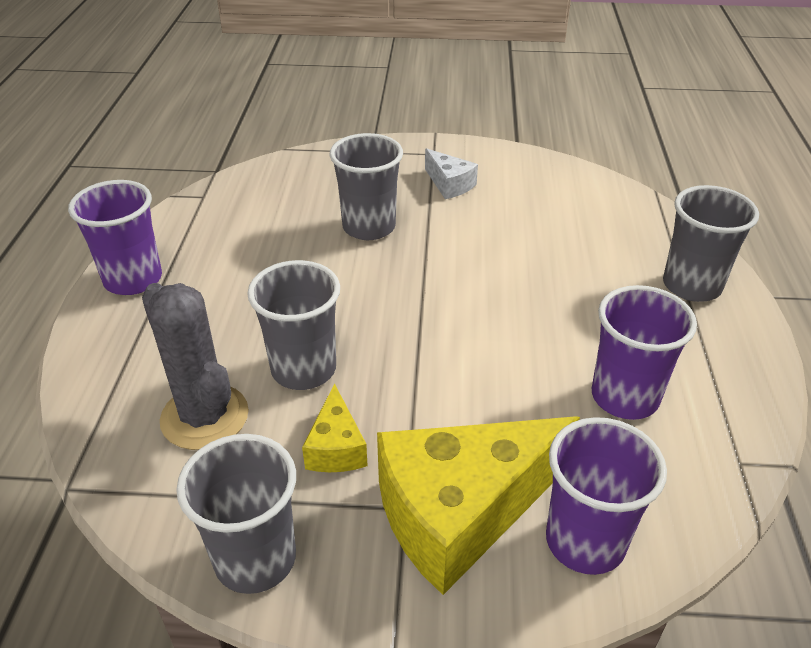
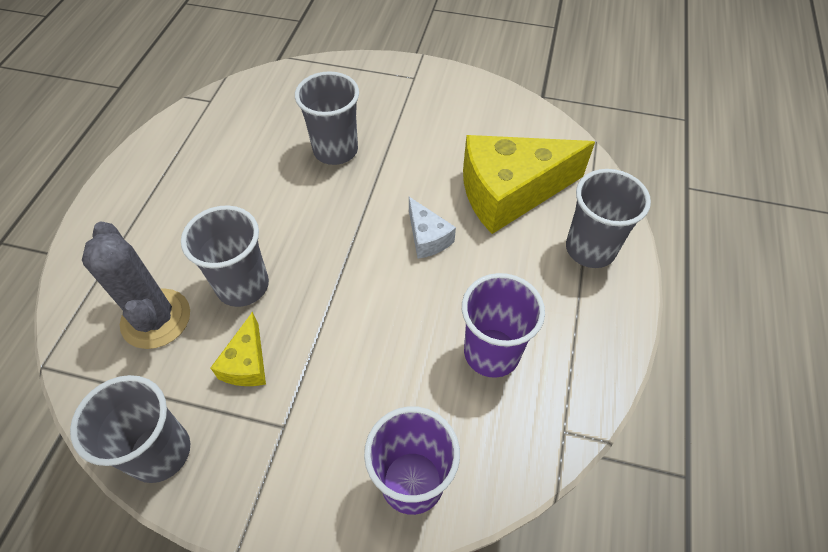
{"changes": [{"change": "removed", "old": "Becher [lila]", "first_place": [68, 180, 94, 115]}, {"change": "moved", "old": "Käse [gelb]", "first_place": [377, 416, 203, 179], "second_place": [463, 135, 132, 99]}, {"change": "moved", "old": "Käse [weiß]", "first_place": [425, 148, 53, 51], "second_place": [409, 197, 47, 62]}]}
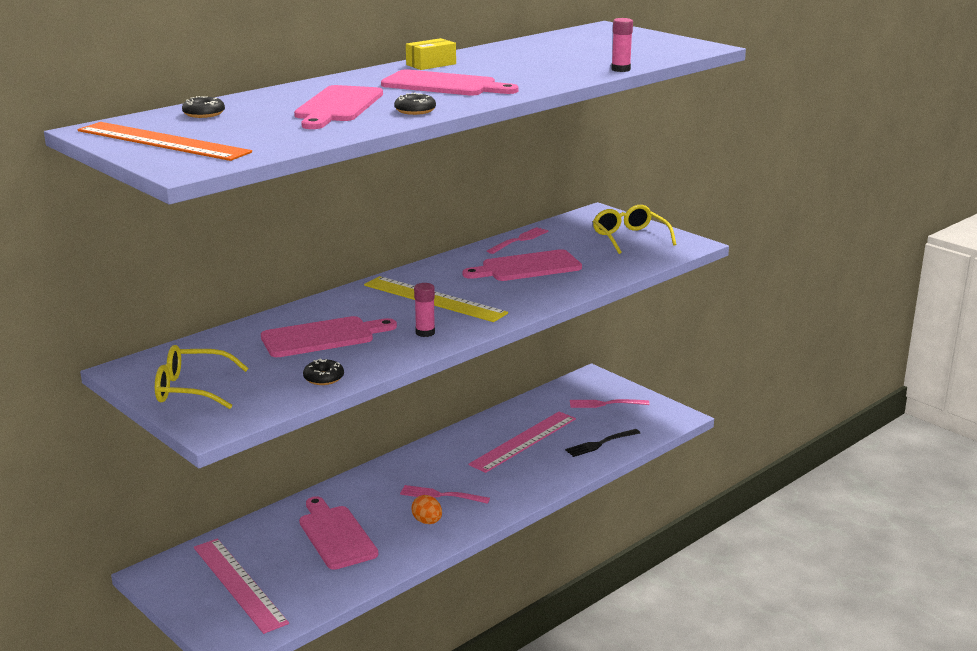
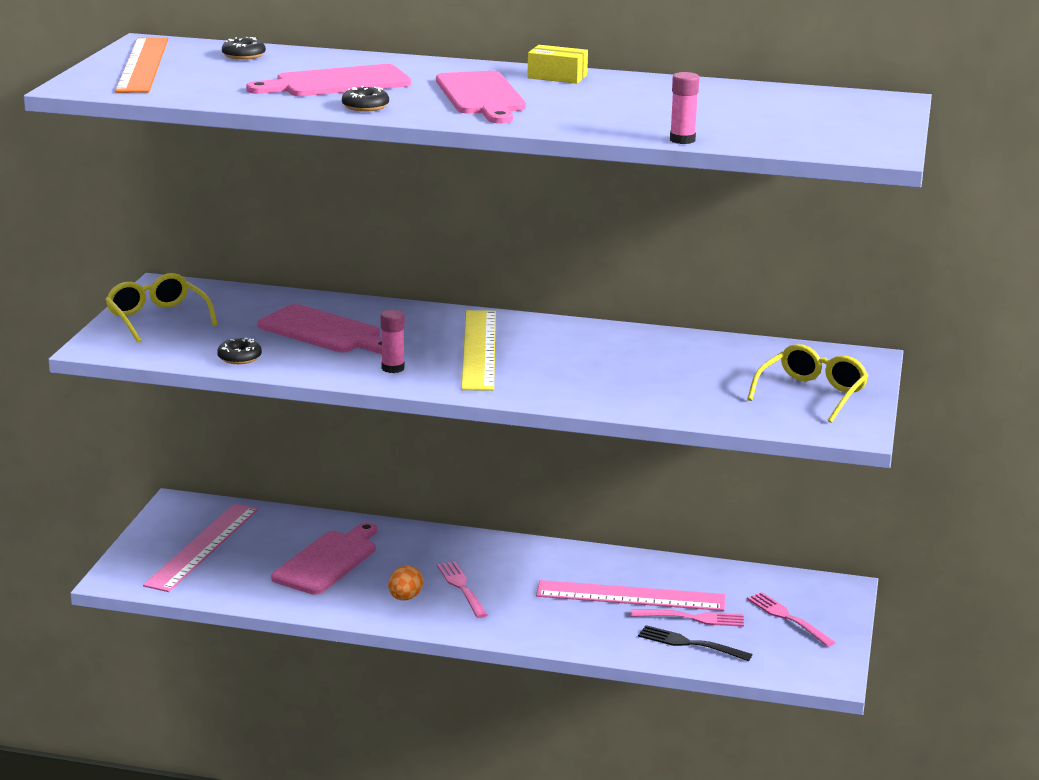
{"changes": [{"change": "removed", "old": "Schneidebrett [rosa]", "first_place": [462, 249, 120, 32]}, {"change": "moved", "old": "Gabel [rosa]", "first_place": [487, 227, 62, 27], "second_place": [631, 609, 113, 18]}]}
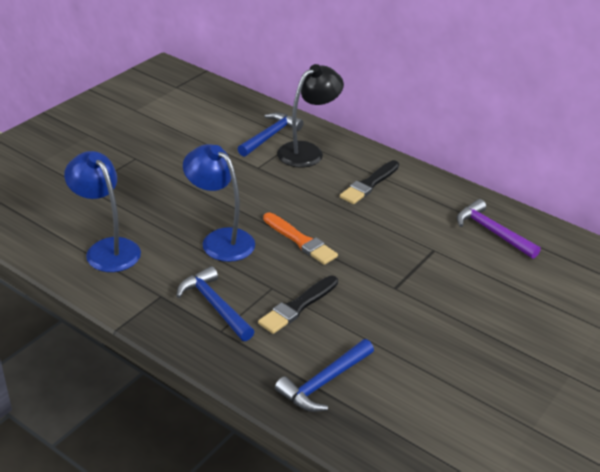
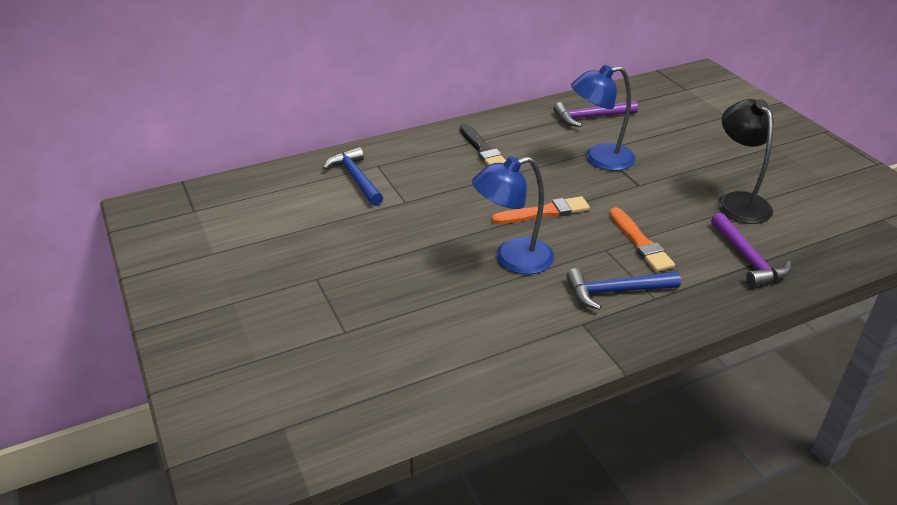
{"changes": [{"change": "moved", "old": "Lampe [blau]", "first_place": [64, 151, 77, 121], "second_place": [571, 65, 65, 106]}, {"change": "recoloured", "old": "Pinsel [schwarz]", "new": "Pinsel [orange]", "first_place": [258, 276, 80, 58], "second_place": [610, 207, 65, 65]}, {"change": "recoloured", "old": "Hammer [blau]", "new": "Hammer [lila]", "first_place": [275, 339, 99, 73], "second_place": [711, 213, 80, 74]}, {"change": "moved", "old": "Lampe [schwarz]", "first_place": [277, 64, 67, 103], "second_place": [717, 99, 57, 125]}]}
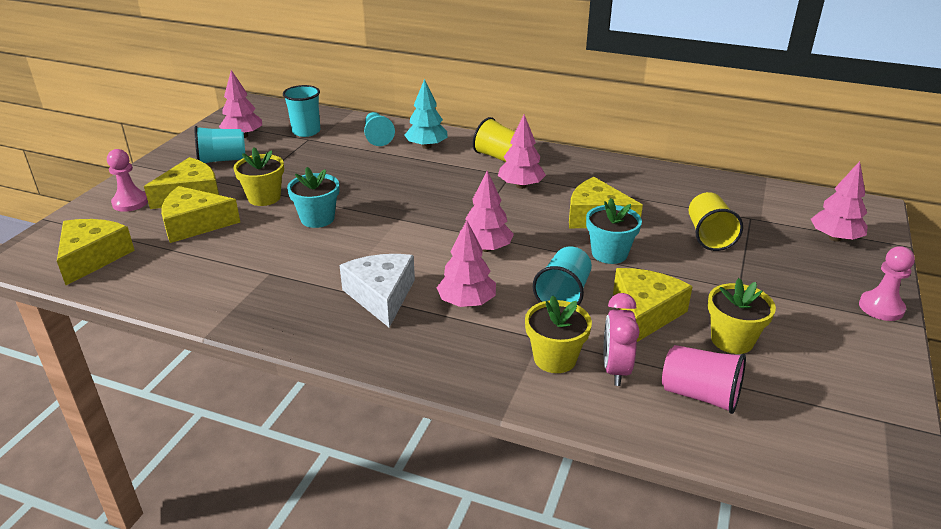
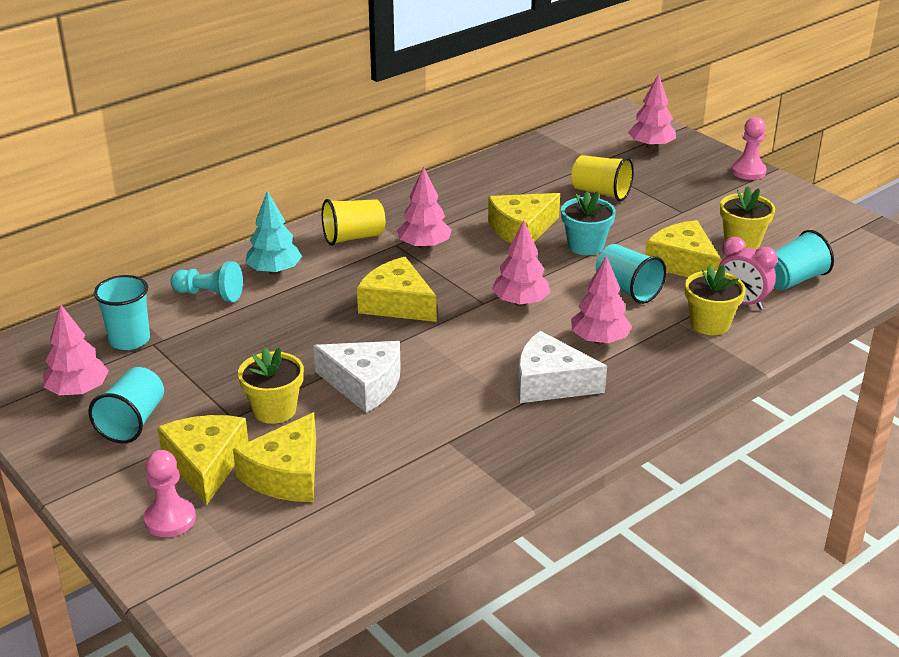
{"changes": [{"change": "moved", "old": "Käse [gelb]", "first_place": [57, 219, 78, 66], "second_place": [357, 257, 80, 65]}, {"change": "replaced", "old": "Blumentopf [türkis]", "new": "Käse [weiß]", "first_place": [287, 167, 52, 61], "second_place": [313, 341, 88, 72]}, {"change": "recoloured", "old": "Becher [rosa]", "new": "Becher [türkis]", "first_place": [662, 345, 84, 69], "second_place": [774, 230, 60, 60]}]}
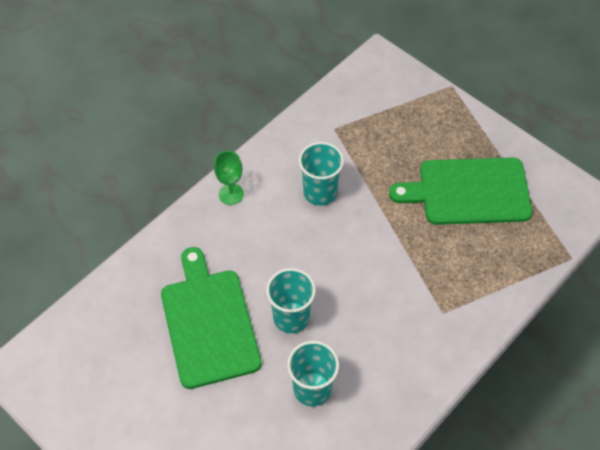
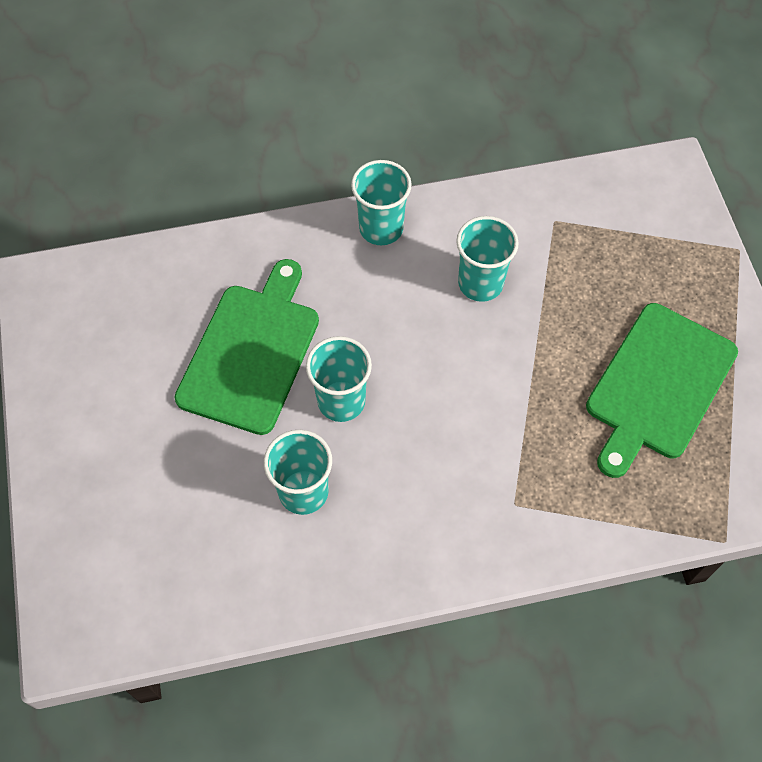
{"changes": [{"change": "replaced", "old": "Kelch [grün]", "new": "Becher [türkis]", "first_place": [214, 151, 30, 54], "second_place": [351, 160, 60, 85]}, {"change": "turned", "old": "Schneidebrett [grün]", "first_place": [389, 158, 144, 67], "second_place": [586, 303, 152, 175], "degrees": -90}]}
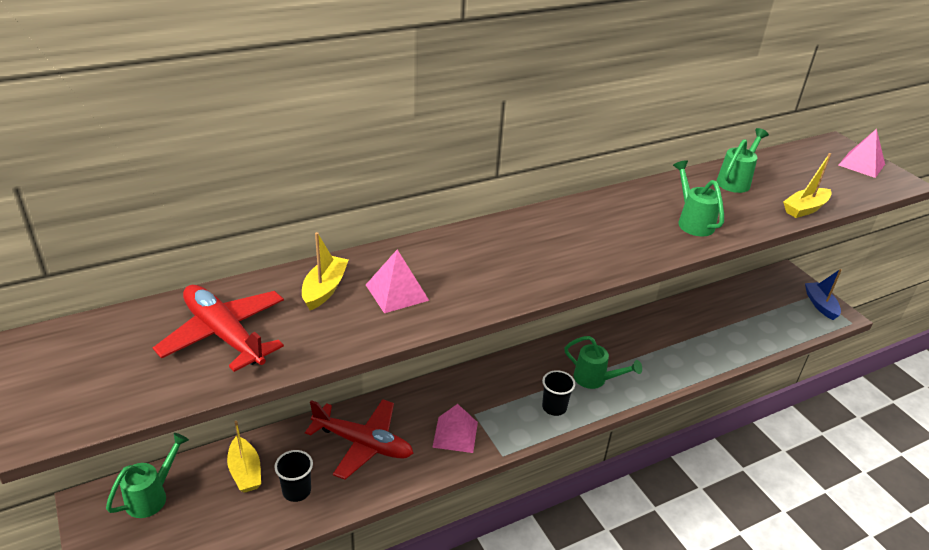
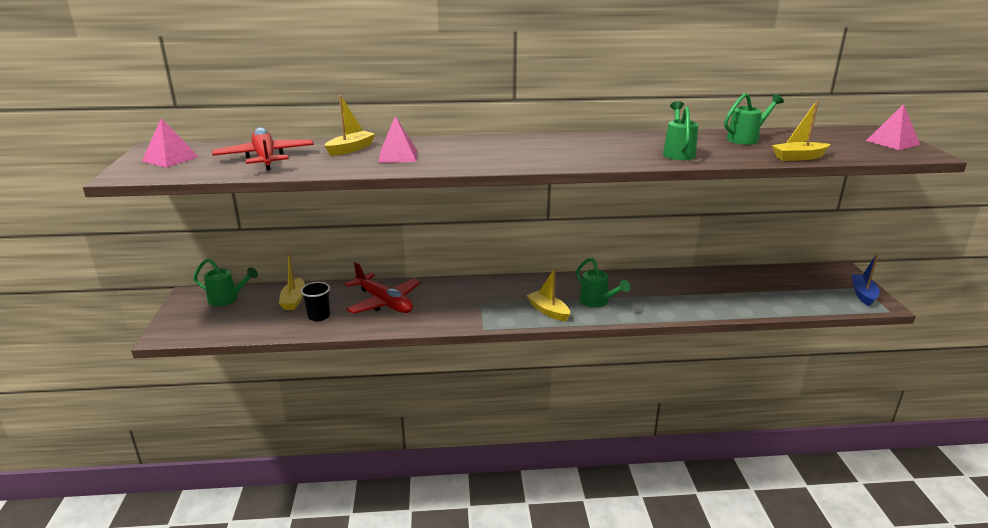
{"changes": [{"change": "turned", "old": "Gießkanne [grün]", "first_place": [106, 433, 83, 85], "second_place": [193, 258, 65, 48], "degrees": 45}, {"change": "moved", "old": "Pyramide [rosa]", "first_place": [432, 404, 46, 49], "second_place": [142, 118, 57, 50]}, {"change": "replaced", "old": "Becher [schwarz]", "new": "Boot [gelb]", "first_place": [542, 370, 33, 46], "second_place": [527, 268, 43, 53]}]}
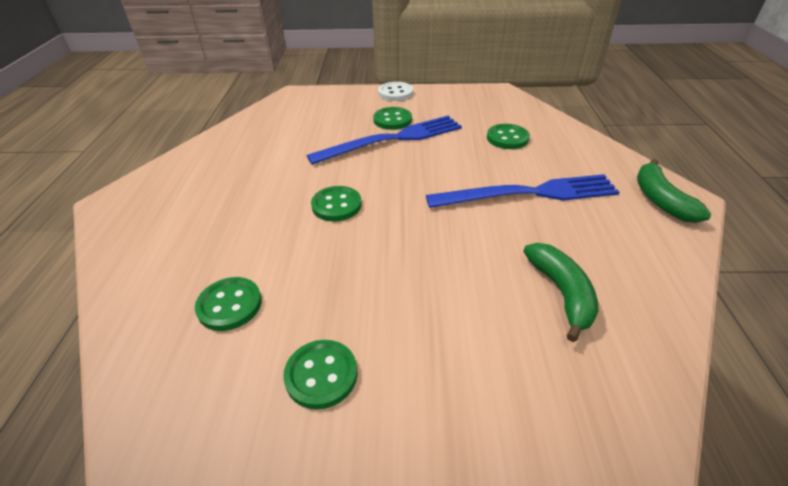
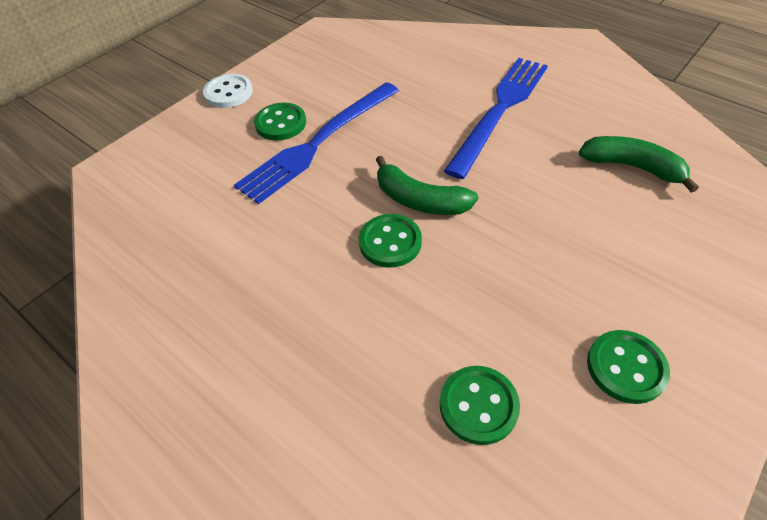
{"changes": [{"change": "turned", "old": "Gabel [blau]", "first_place": [307, 116, 155, 49], "second_place": [234, 82, 165, 122], "degrees": -150}, {"change": "removed", "old": "Knopf [grün]", "first_place": [487, 124, 43, 25]}, {"change": "moved", "old": "Banane [grün]", "first_place": [637, 159, 74, 64], "second_place": [376, 156, 102, 59]}]}
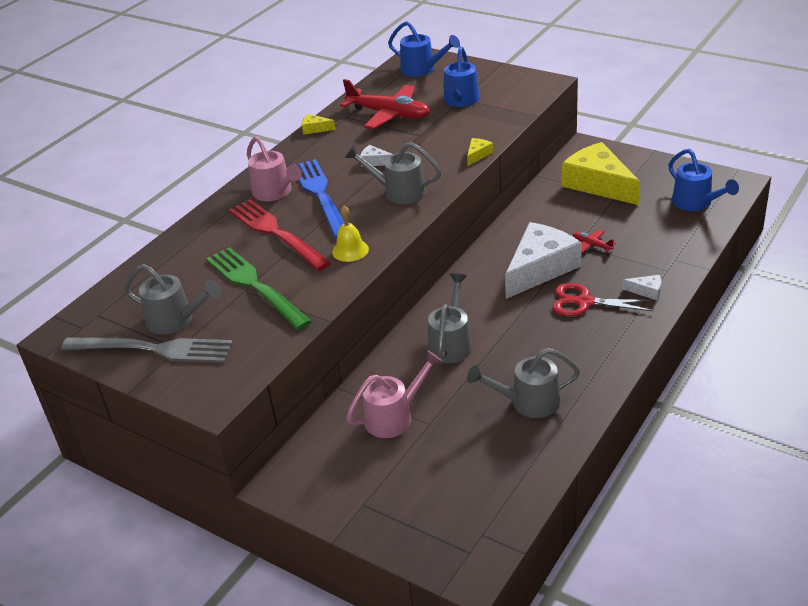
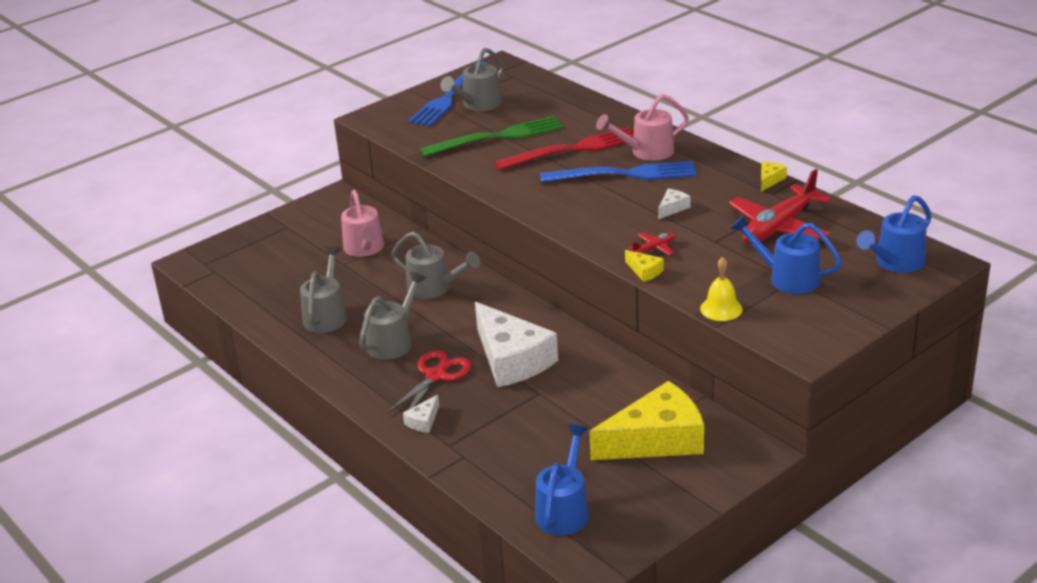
{"changes": [{"change": "recoloured", "old": "Gabel [grau]", "new": "Gabel [blau]", "first_place": [61, 337, 172, 26], "second_place": [408, 62, 80, 64]}, {"change": "moved", "old": "Glocke [gelb]", "first_place": [332, 206, 37, 56], "second_place": [700, 257, 43, 64]}, {"change": "moved", "old": "Gießkanne [grau]", "first_place": [345, 142, 97, 62], "second_place": [359, 271, 67, 89]}, {"change": "moved", "old": "Flugzeug [rot]", "first_place": [573, 230, 43, 23], "second_place": [628, 232, 47, 23]}, {"change": "turned", "old": "Gießkanne [blau]", "first_place": [668, 149, 71, 62], "second_place": [535, 424, 54, 111], "degrees": 120}]}
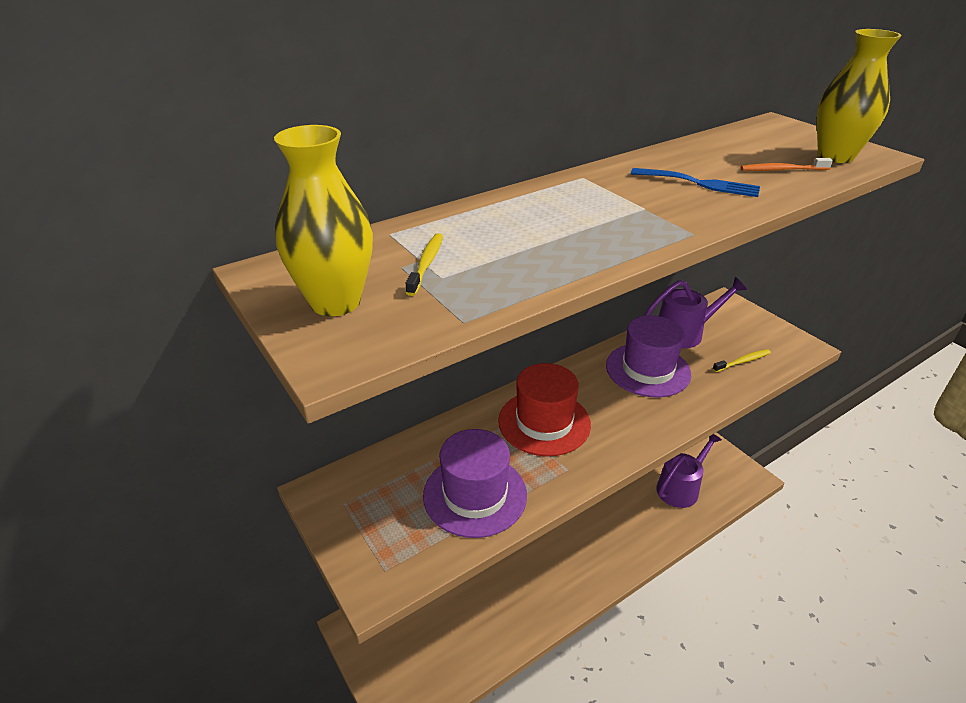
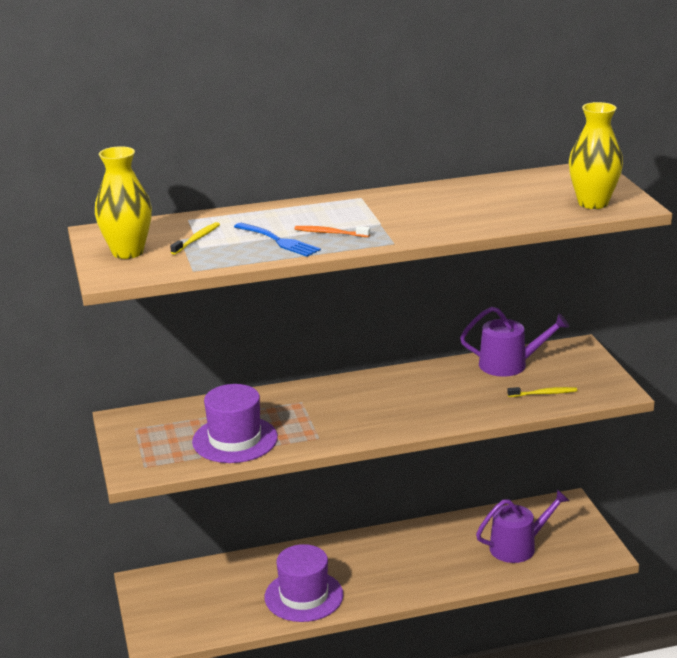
{"changes": [{"change": "removed", "old": "Hut [rot]", "first_place": [498, 363, 93, 93]}, {"change": "moved", "old": "Hut [lila]", "first_place": [606, 315, 85, 82], "second_place": [265, 544, 78, 78]}, {"change": "moved", "old": "Gabel [blau]", "first_place": [631, 168, 129, 29], "second_place": [234, 223, 87, 34]}, {"change": "moved", "old": "Zahnbürste [orange]", "first_place": [740, 158, 93, 13], "second_place": [295, 226, 75, 11]}]}
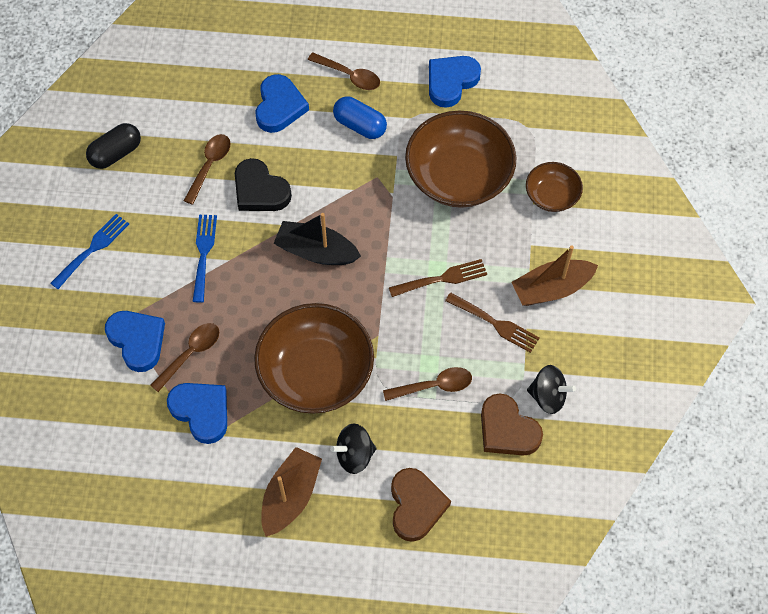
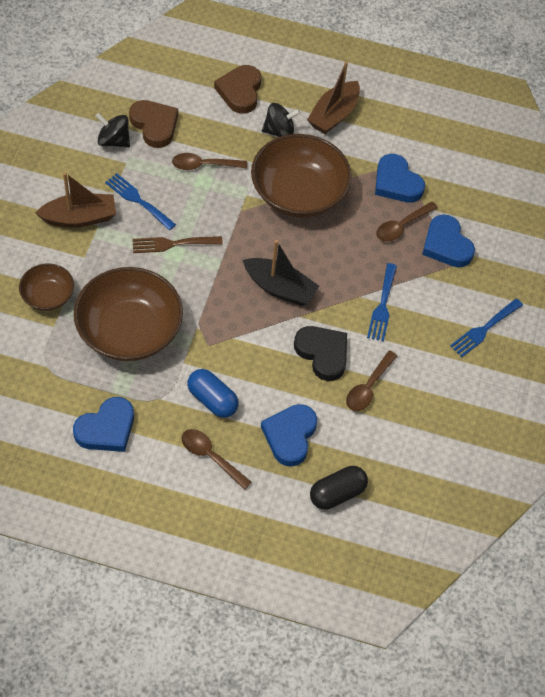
{"changes": [{"change": "moved", "old": "Kapsel [schwarz]", "first_place": [86, 123, 55, 46], "second_place": [310, 466, 58, 43]}, {"change": "recoloured", "old": "Gabel [braun]", "new": "Gabel [blau]", "first_place": [445, 293, 95, 60], "second_place": [105, 173, 71, 57]}]}
